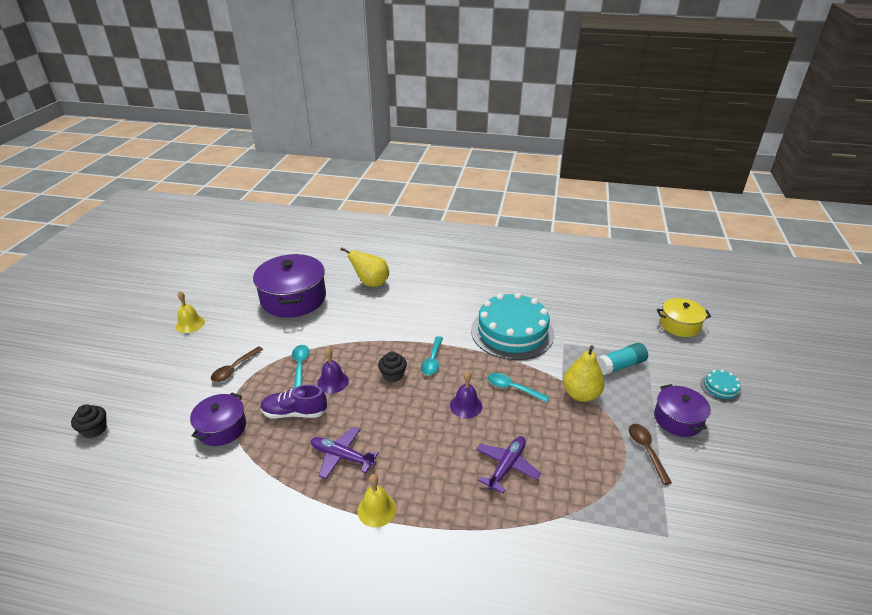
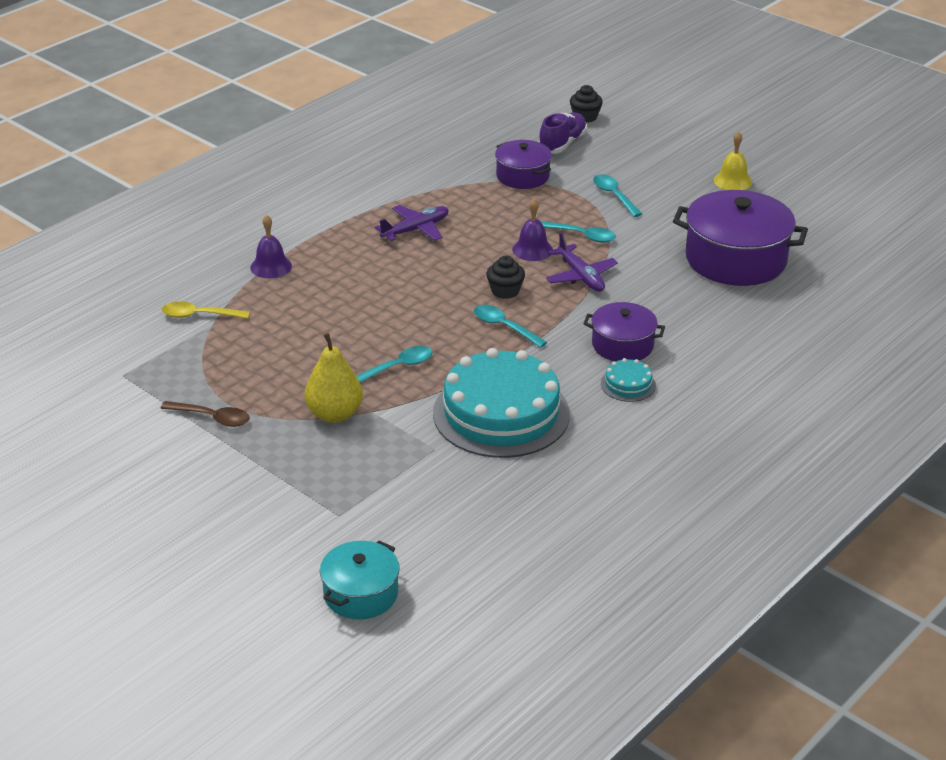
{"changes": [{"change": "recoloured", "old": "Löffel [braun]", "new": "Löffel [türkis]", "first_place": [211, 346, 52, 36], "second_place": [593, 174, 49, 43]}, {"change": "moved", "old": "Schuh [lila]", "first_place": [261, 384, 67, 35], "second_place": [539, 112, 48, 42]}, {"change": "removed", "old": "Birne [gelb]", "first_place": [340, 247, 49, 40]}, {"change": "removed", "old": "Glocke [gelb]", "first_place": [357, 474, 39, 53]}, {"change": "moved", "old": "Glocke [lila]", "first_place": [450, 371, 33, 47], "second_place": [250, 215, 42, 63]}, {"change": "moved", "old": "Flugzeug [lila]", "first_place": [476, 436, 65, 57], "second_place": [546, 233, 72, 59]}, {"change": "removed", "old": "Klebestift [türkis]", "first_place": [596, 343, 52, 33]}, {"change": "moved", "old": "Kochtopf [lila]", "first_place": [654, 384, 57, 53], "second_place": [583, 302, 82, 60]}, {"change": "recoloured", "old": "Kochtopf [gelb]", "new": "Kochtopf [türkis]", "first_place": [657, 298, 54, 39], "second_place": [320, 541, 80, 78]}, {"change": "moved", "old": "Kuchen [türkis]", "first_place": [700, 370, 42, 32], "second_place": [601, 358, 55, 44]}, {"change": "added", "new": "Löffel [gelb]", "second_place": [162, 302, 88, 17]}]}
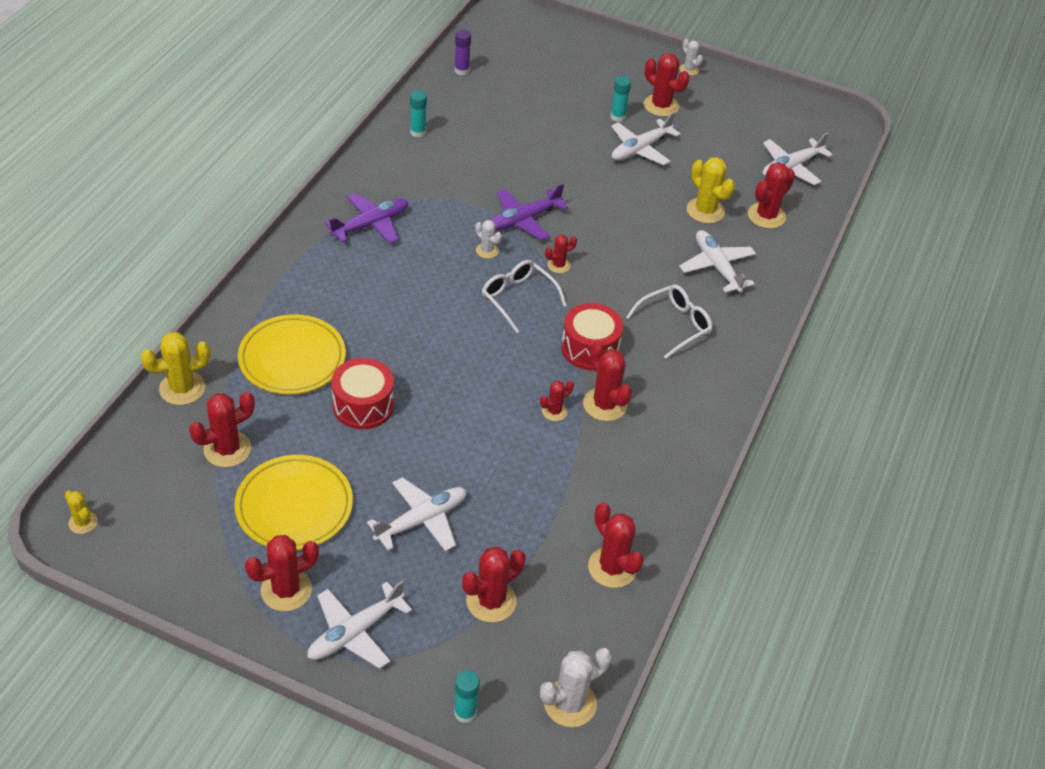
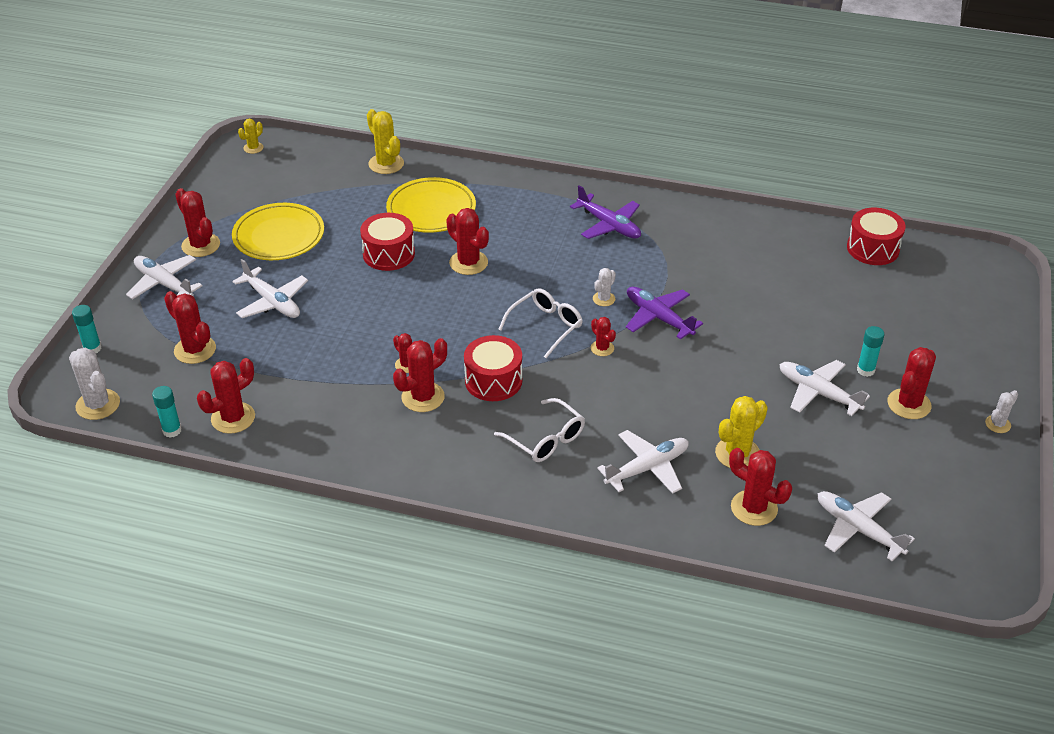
{"changes": [{"change": "moved", "old": "Kaktus [rot]", "first_place": [189, 392, 66, 75], "second_place": [446, 208, 43, 67]}, {"change": "moved", "old": "Klebestift [türkis]", "first_place": [410, 90, 17, 47], "second_place": [152, 386, 30, 51]}, {"change": "replaced", "old": "Klebestift [lila]", "new": "Trommel [rot]", "first_place": [455, 30, 16, 45], "second_place": [847, 208, 58, 57]}]}
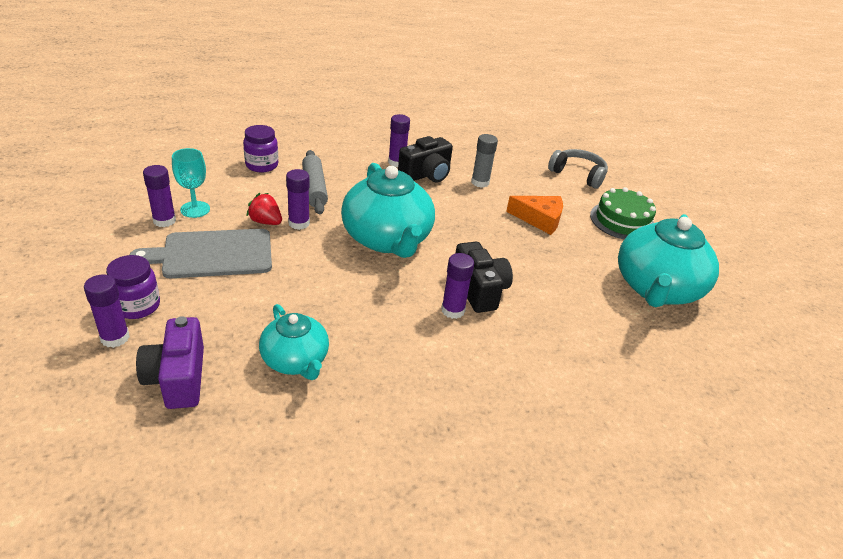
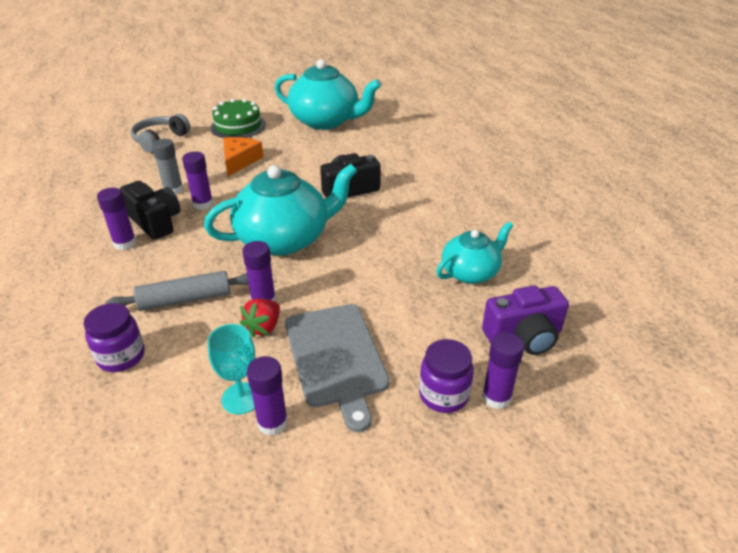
{"changes": [{"change": "moved", "old": "Klebestift [lila]", "first_place": [441, 253, 33, 66], "second_place": [182, 152, 31, 58]}]}
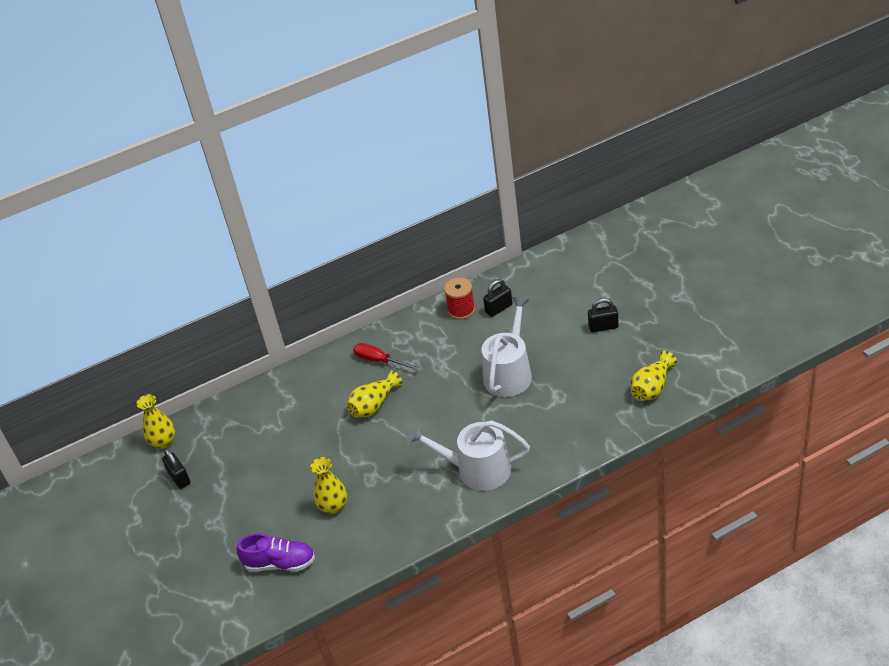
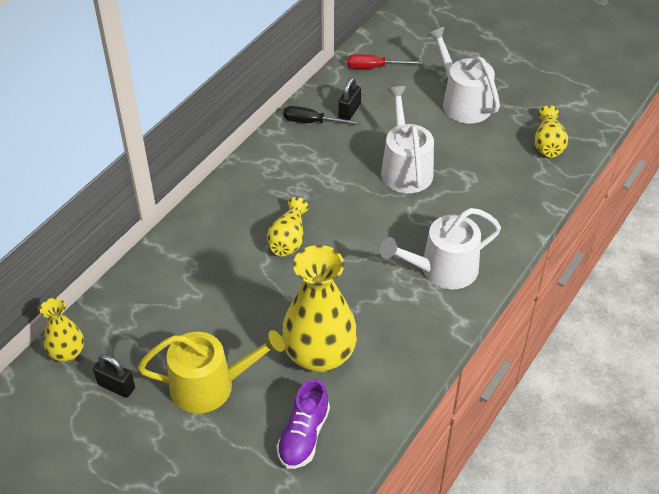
{"changes": [{"change": "turned", "old": "Schuh [lila]", "first_place": [237, 533, 78, 38], "second_place": [277, 379, 53, 90], "degrees": 135}, {"change": "resized", "old": "Vase [gelb]", "first_place": [310, 457, 37, 57], "second_place": [281, 245, 77, 128], "factor": 1.9}, {"change": "moved", "old": "Schraubenzieher [rot]", "first_place": [353, 343, 67, 28], "second_place": [347, 54, 75, 15]}, {"change": "replaced", "old": "Garnrolle [rot]", "new": "Schraubenzieher [schwarz]", "first_place": [444, 278, 31, 42], "second_place": [284, 106, 78, 19]}, {"change": "replaced", "old": "Vorhängeschloss [schwarz]", "new": "Gießkanne [weiß]", "first_place": [588, 298, 31, 35], "second_place": [428, 27, 72, 97]}, {"change": "added", "new": "Gießkanne [gelb]", "second_place": [138, 330, 147, 84]}]}
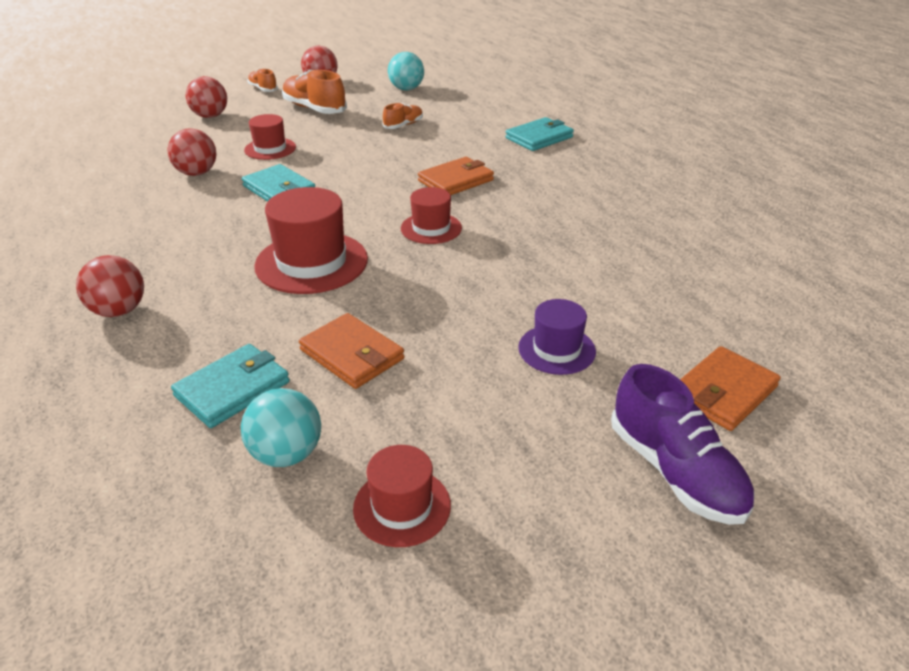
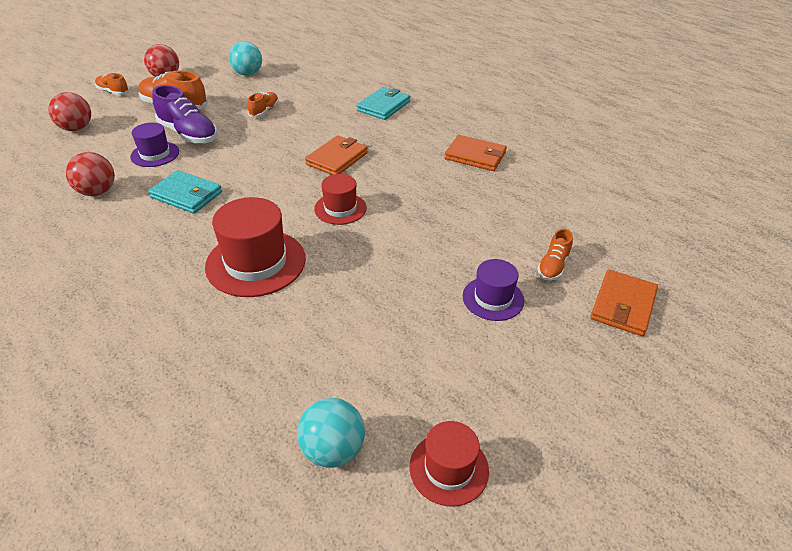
{"changes": [{"change": "removed", "old": "Ball [rot]", "first_place": [76, 255, 68, 62]}, {"change": "removed", "old": "Geldbörse [türkis]", "first_place": [171, 344, 119, 84]}, {"change": "recoloured", "old": "Hut [rot]", "new": "Hut [lila]", "first_place": [244, 114, 52, 46], "second_place": [130, 123, 49, 44]}, {"change": "moved", "old": "Geldbörse [orange]", "first_place": [299, 313, 105, 76], "second_place": [445, 135, 62, 36]}, {"change": "moved", "old": "Schuh [lila]", "first_place": [611, 364, 143, 161], "second_place": [153, 85, 65, 59]}, {"change": "added", "new": "Schuh [orange]", "second_place": [538, 229, 35, 52]}]}
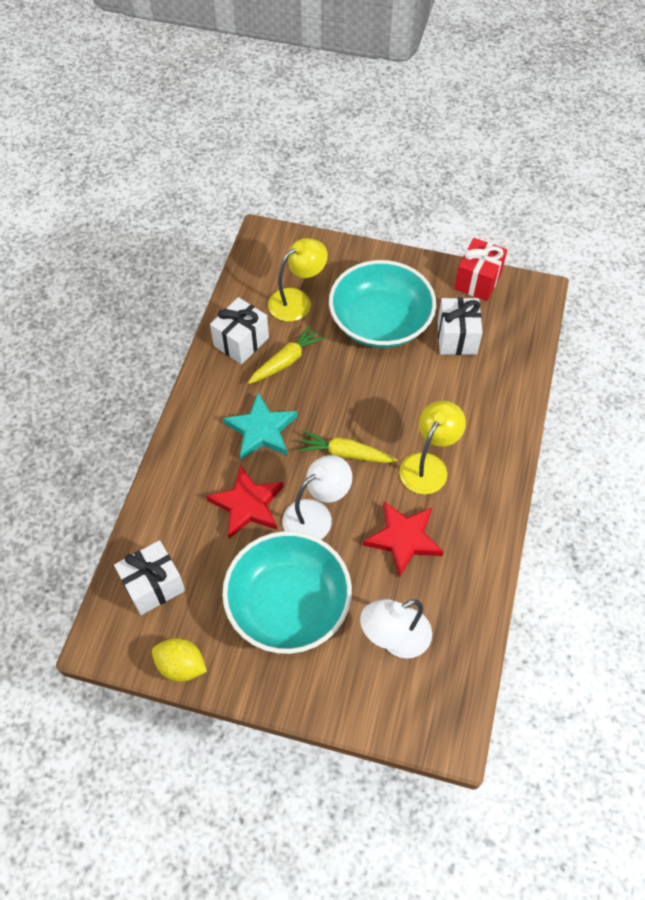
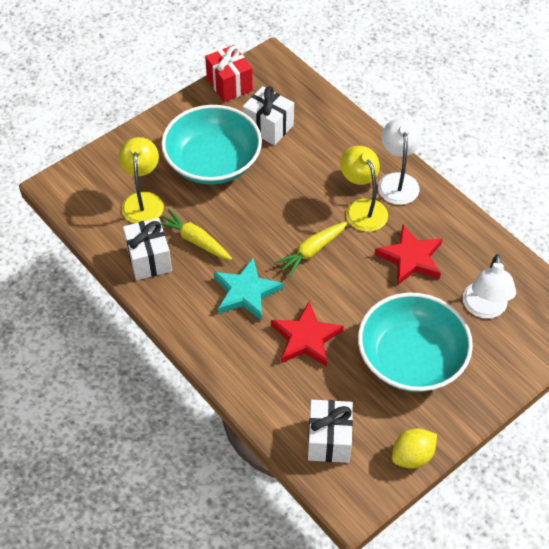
{"changes": [{"change": "turned", "old": "Karotte [gelb]", "first_place": [248, 325, 77, 59], "second_place": [161, 209, 71, 51], "degrees": -45}, {"change": "moved", "old": "Lampe [weiß]", "first_place": [283, 455, 69, 84], "second_place": [378, 118, 43, 87]}]}
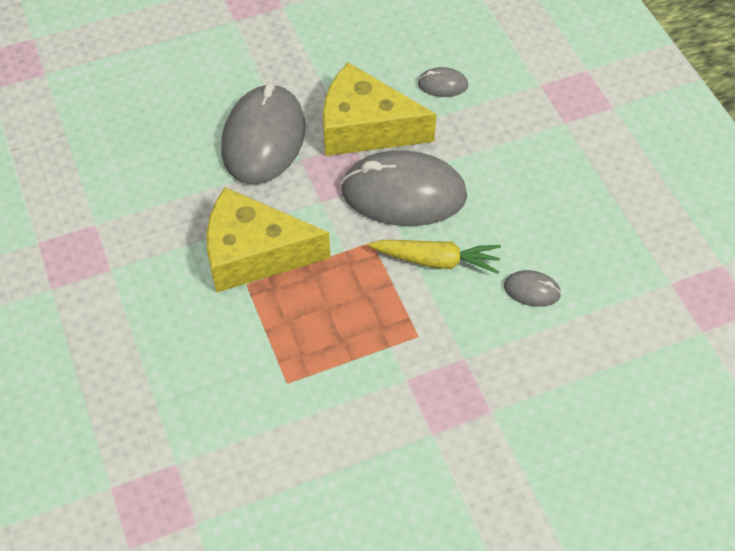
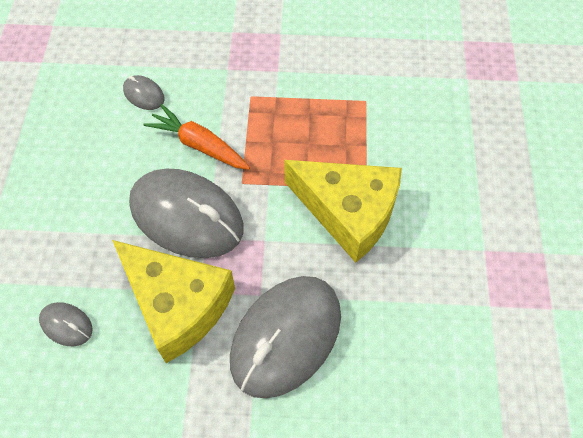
{"changes": [{"change": "recoloured", "old": "Karotte [gelb]", "new": "Karotte [orange]", "first_place": [368, 240, 133, 34], "second_place": [143, 104, 107, 66]}]}
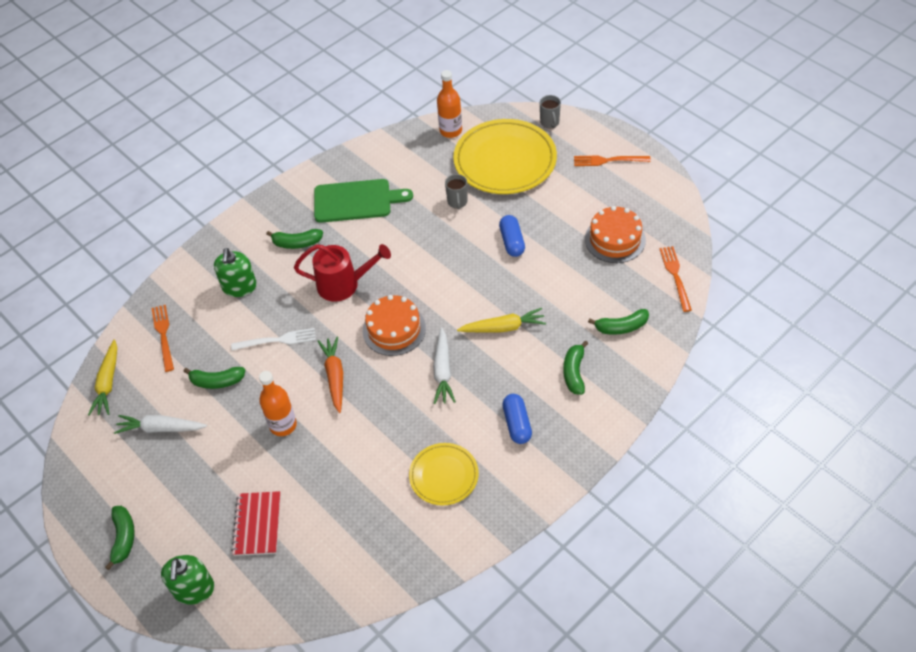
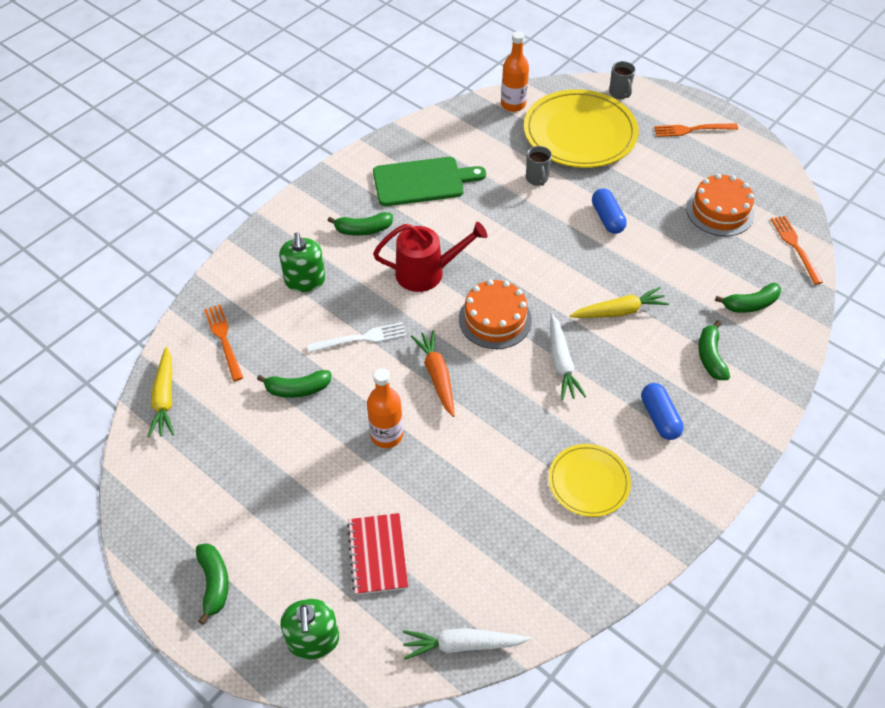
{"changes": [{"change": "moved", "old": "Karotte [weiß]", "first_place": [114, 415, 93, 19], "second_place": [403, 628, 127, 32]}]}
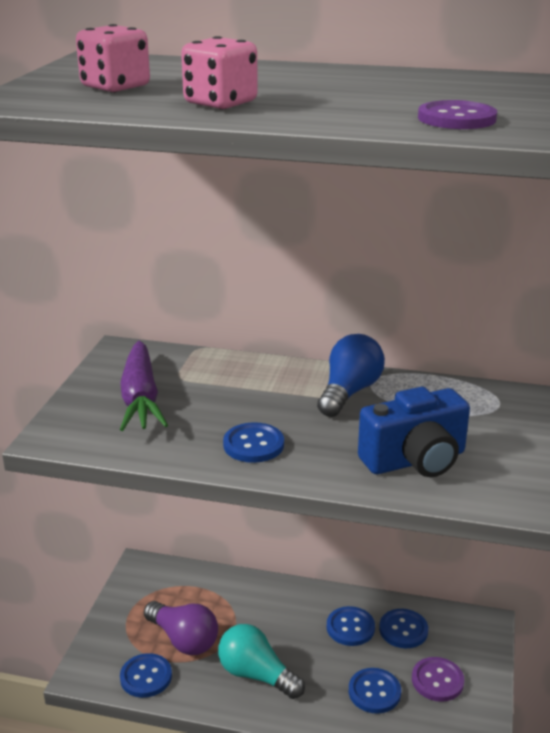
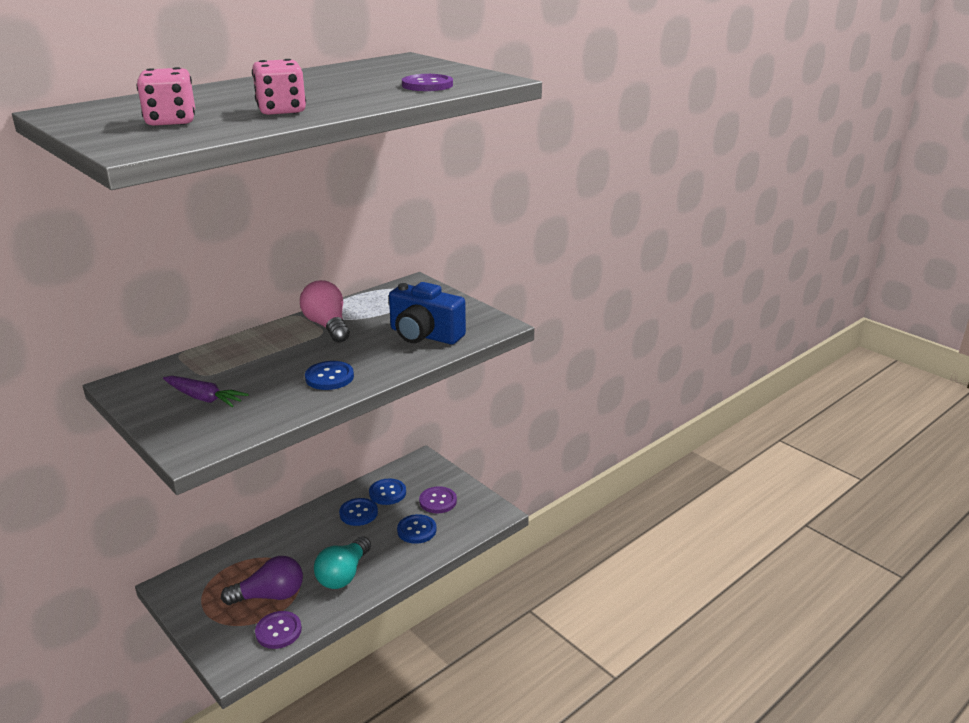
{"changes": [{"change": "resized", "old": "Karotte [lila]", "first_place": [120, 341, 48, 90], "second_place": [163, 376, 86, 31], "factor": 0.65}, {"change": "recoloured", "old": "Knopf [blau]", "new": "Knopf [lila]", "first_place": [120, 653, 52, 45], "second_place": [255, 611, 47, 38]}, {"change": "turned", "old": "Glühbirne [türkis]", "first_place": [218, 624, 87, 75], "second_place": [314, 536, 57, 53], "degrees": -45}, {"change": "recoloured", "old": "Glühbirne [blau]", "new": "Glühbirne [rosa]", "first_place": [317, 334, 68, 83], "second_place": [300, 280, 50, 63]}, {"change": "turned", "old": "Kamera [blau]", "first_place": [358, 387, 112, 90], "second_place": [389, 282, 77, 62], "degrees": 105}]}
